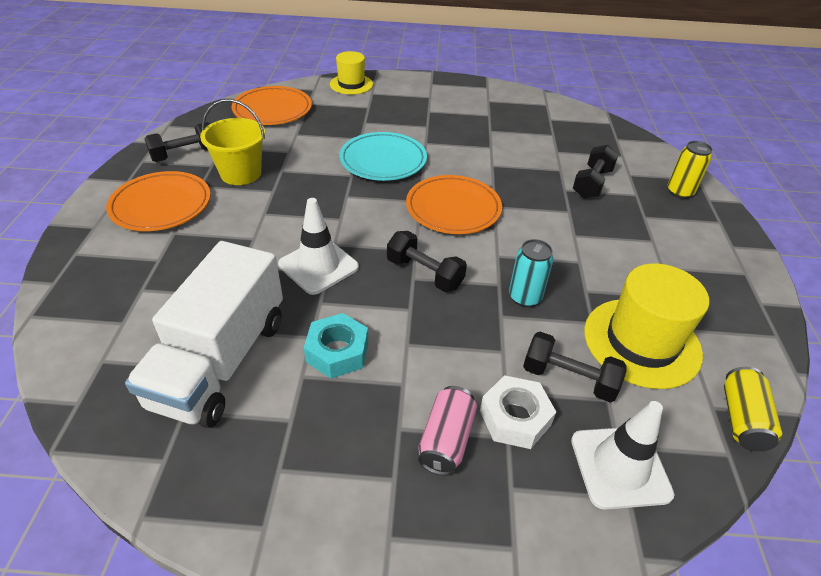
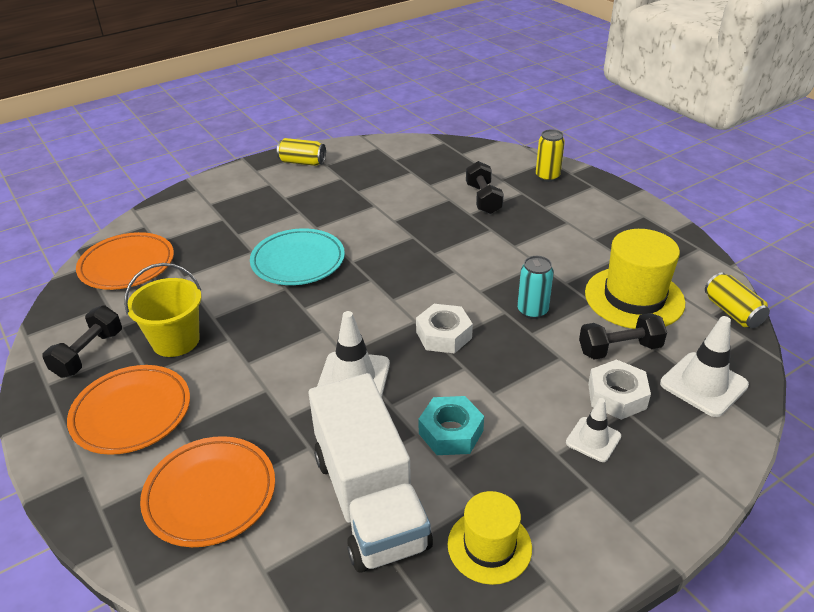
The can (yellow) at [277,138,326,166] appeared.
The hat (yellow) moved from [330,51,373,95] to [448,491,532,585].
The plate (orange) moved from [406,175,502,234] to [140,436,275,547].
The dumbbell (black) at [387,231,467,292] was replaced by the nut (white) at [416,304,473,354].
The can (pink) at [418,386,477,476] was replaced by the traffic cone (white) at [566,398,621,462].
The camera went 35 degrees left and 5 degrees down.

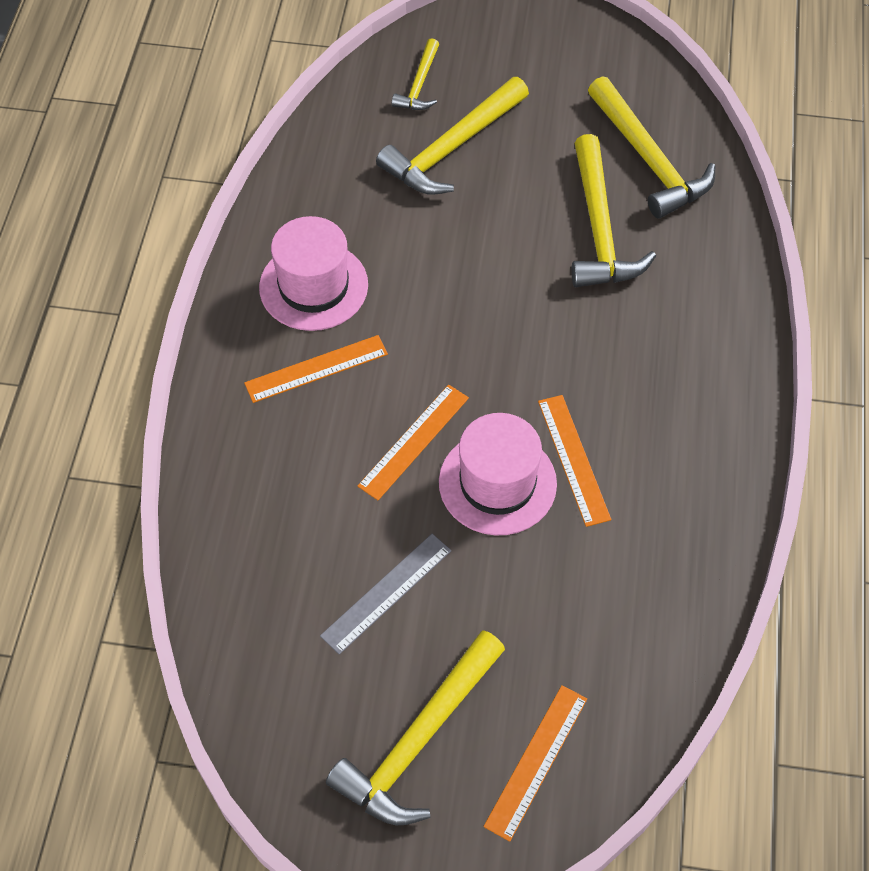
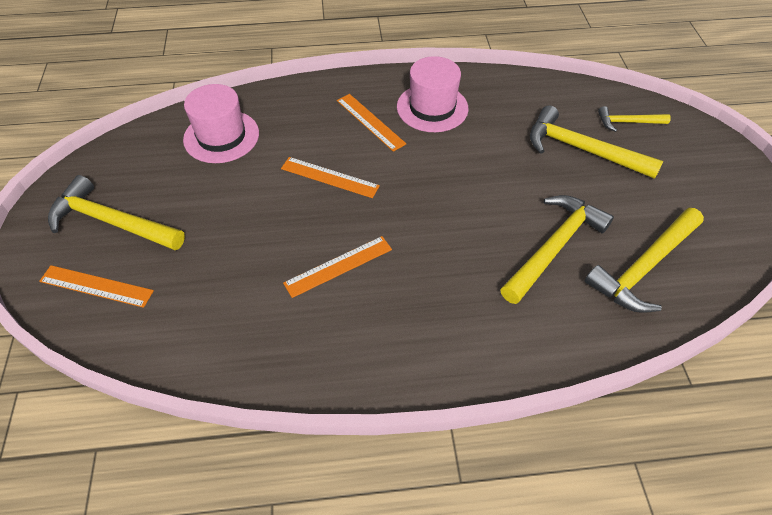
The ruler (grey) at [320,534,451,655] disappeared.
The hat (pink) moved from [439,413,557,536] to [183,84,259,163].
The hammer (yellow) at [572,134,656,287] turned 150 degrees clockwise.
The camera went 75 degrees right and 5 degrees down.

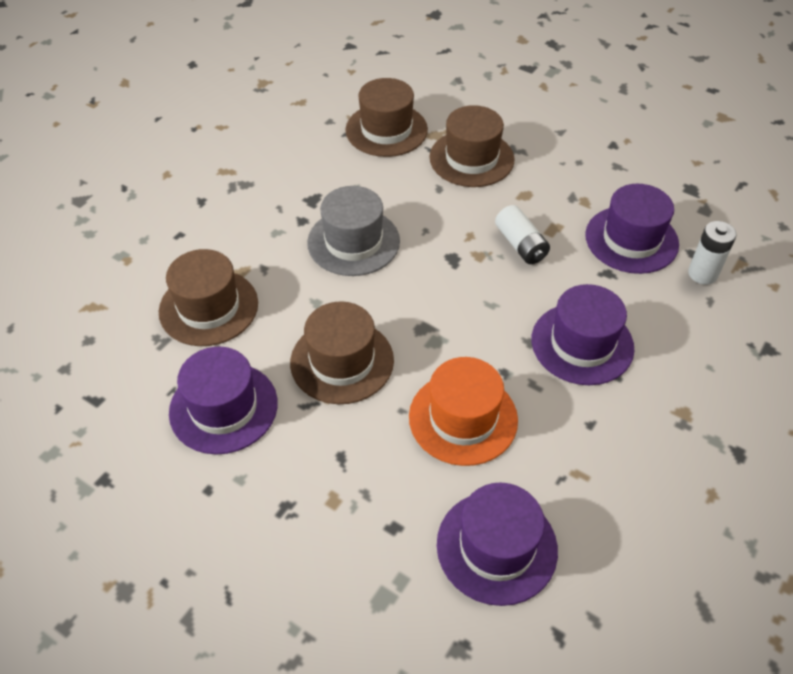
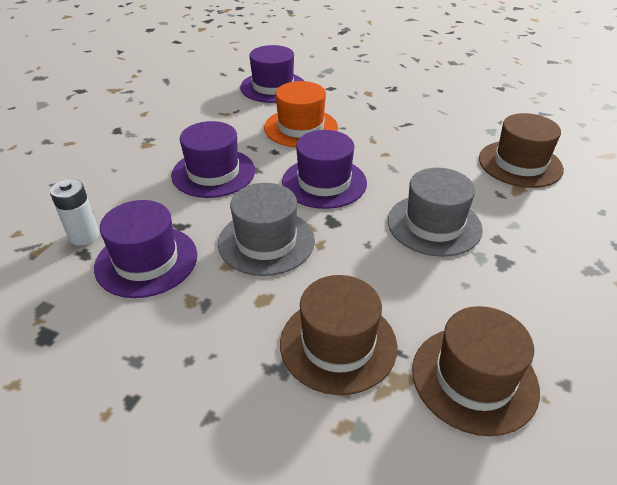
The hat (brown) at [290,301,394,404] disappeared.
The hat (purple) moved from [169,346,278,454] to [282,130,367,209].
The battery (white) at [495,205,550,264] was replaced by the hat (grey) at [218,183,315,276].
The camera went 170 degrees right and 10 degrees down.

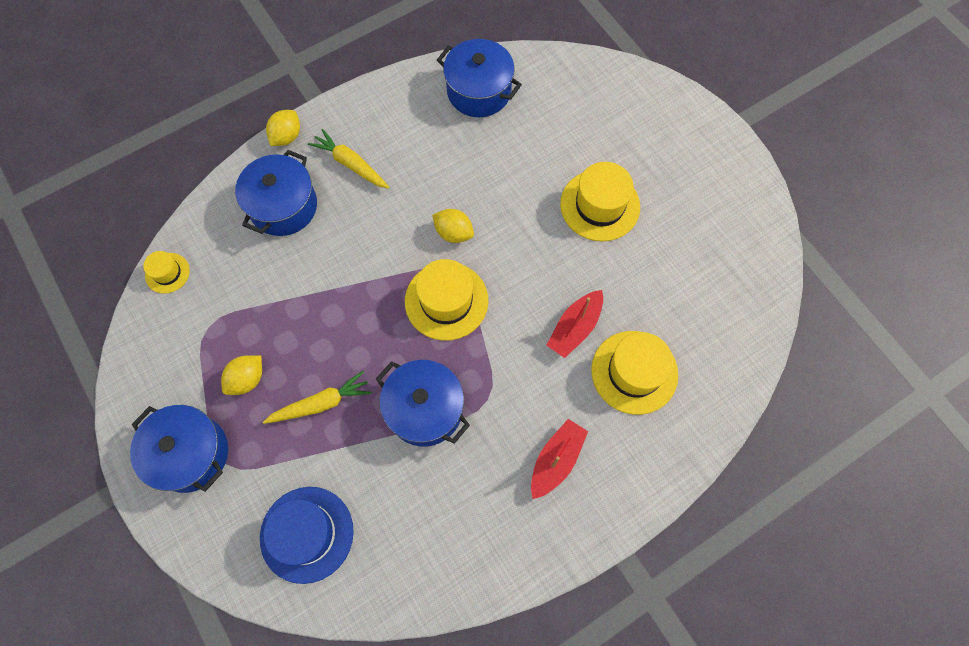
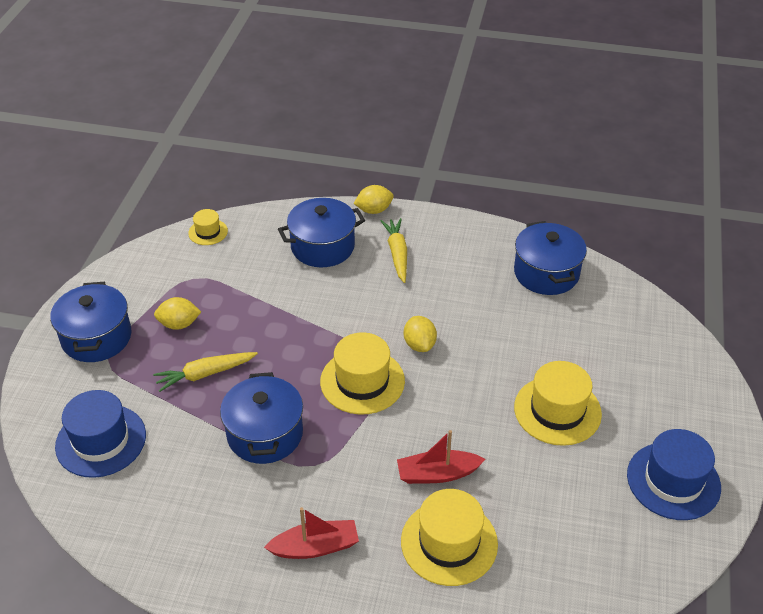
The hat (blue) at [627,429,721,520] appeared.
The carrot (yellow) at [263,371,372,424] turned 135 degrees clockwise.
The camera went 45 degrees right and 25 degrees down.

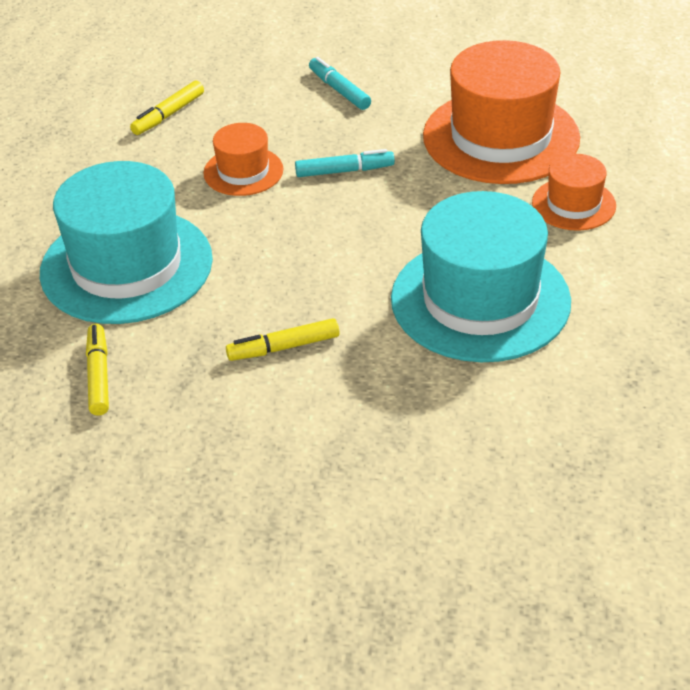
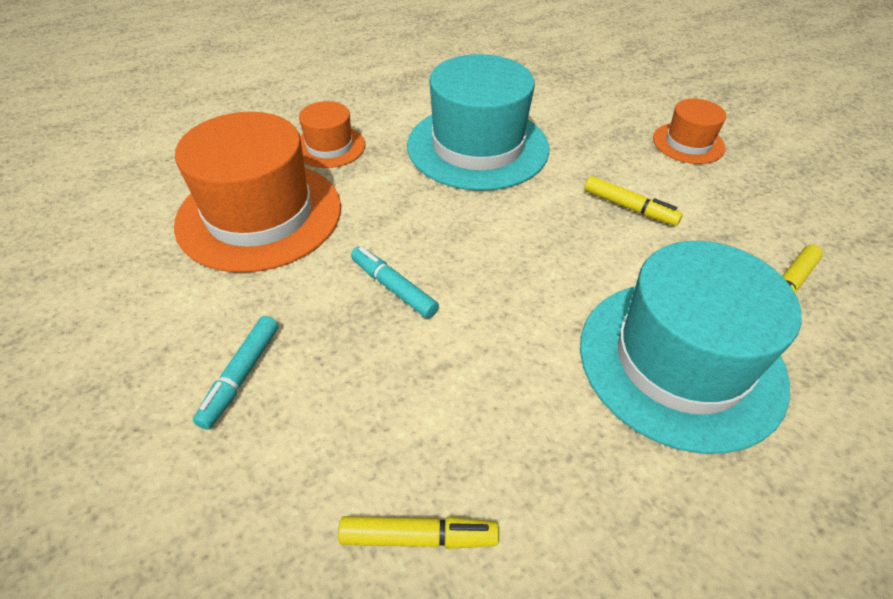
The hat (orange) moved from [203,123,283,196] to [653,99,726,164].
The camera went 130 degrees left and 5 degrees up.

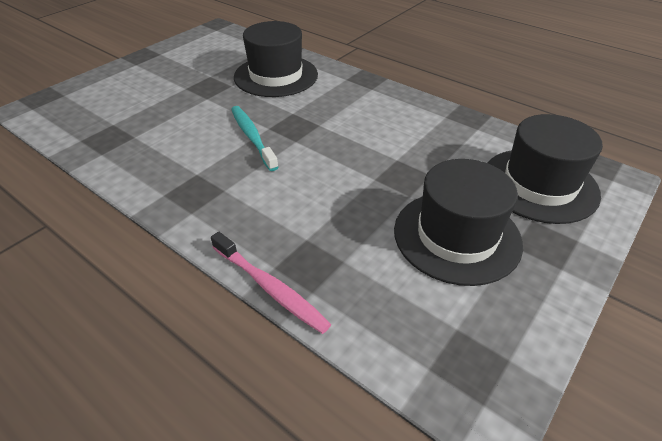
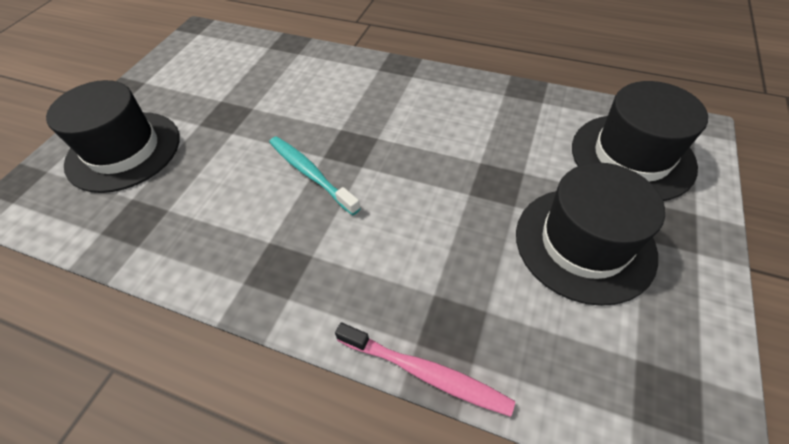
The hat (black) moved from [234,21,318,97] to [46,80,180,193].
The camera went 15 degrees left and 10 degrees up.

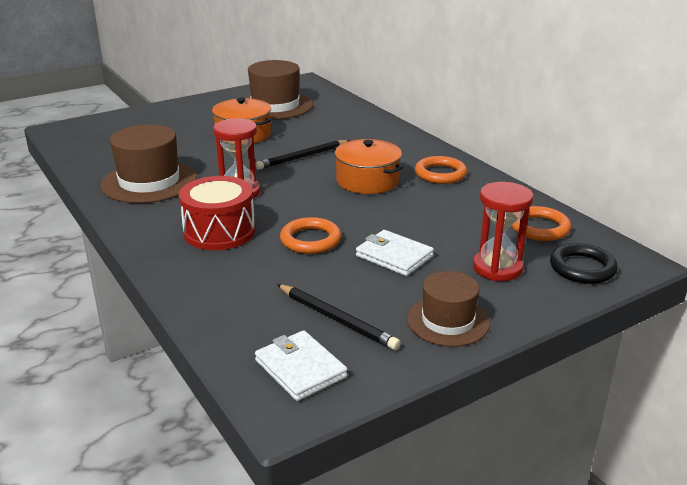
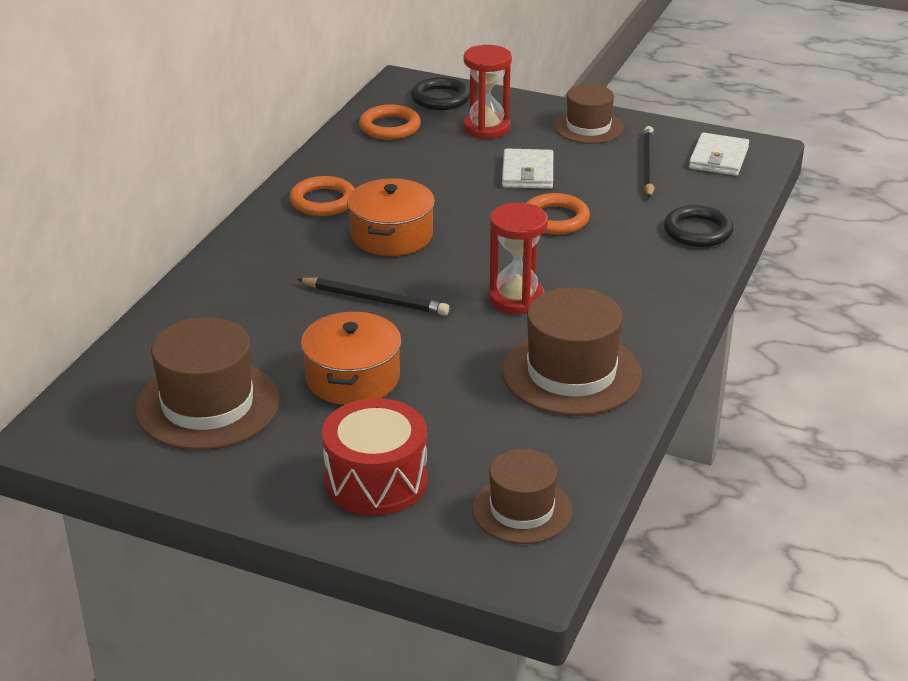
The hat (brown) at [472,449,572,544] appeared.
The ring (black) at [664,205,733,247] appeared.
The drum (red) moved from [179,176,255,250] to [322,398,428,516].
The camera went 125 degrees left and 5 degrees up.

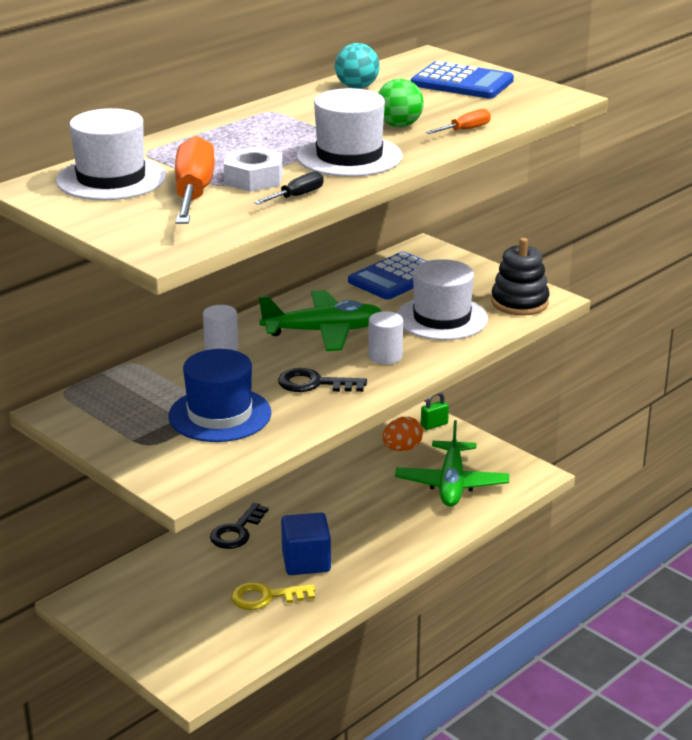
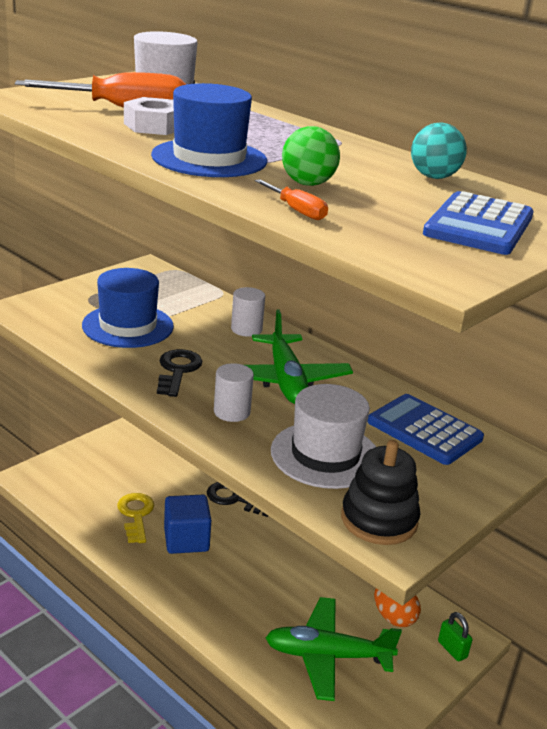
The screwdriver (black) at [254,171,324,204] disappeared.
The hat (white) at [297,88,403,177] became the hat (blue) at [151,83,267,177].
The camera went 85 degrees right and 0 degrees up.

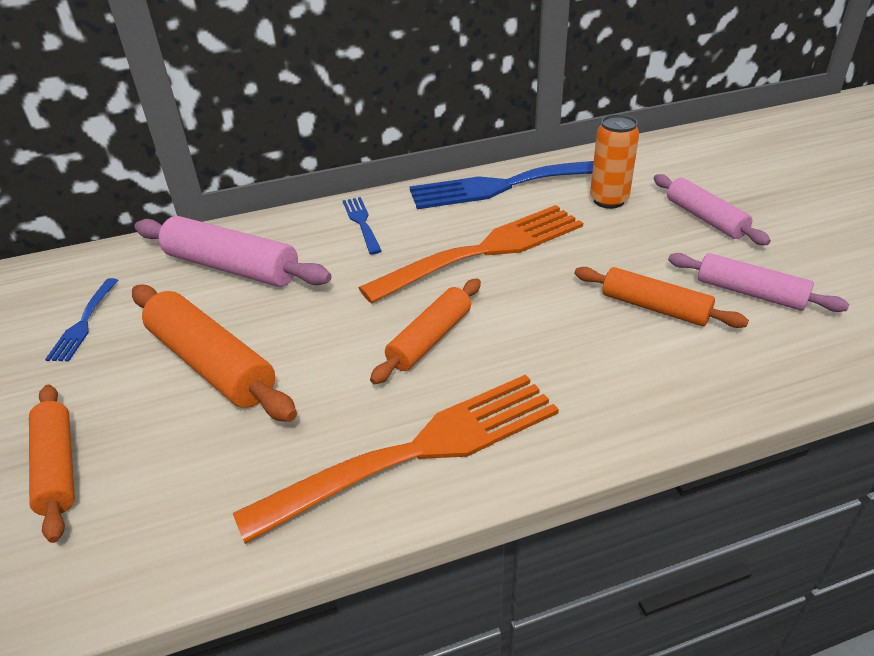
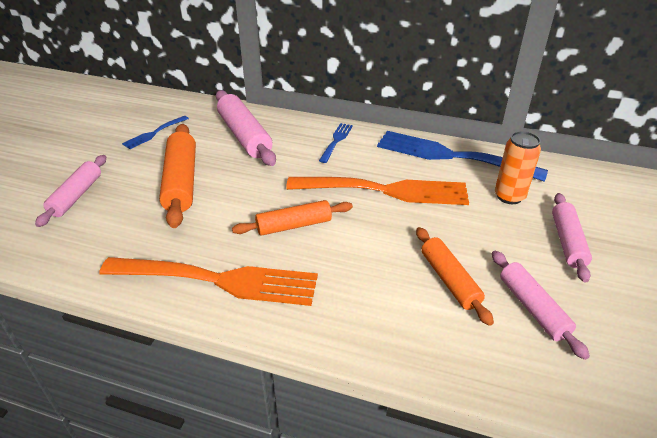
The rolling pin (orange) at [29,385,75,543] became the rolling pin (pink) at [35,155,106,227].
The camera went 35 degrees right and 0 degrees up.

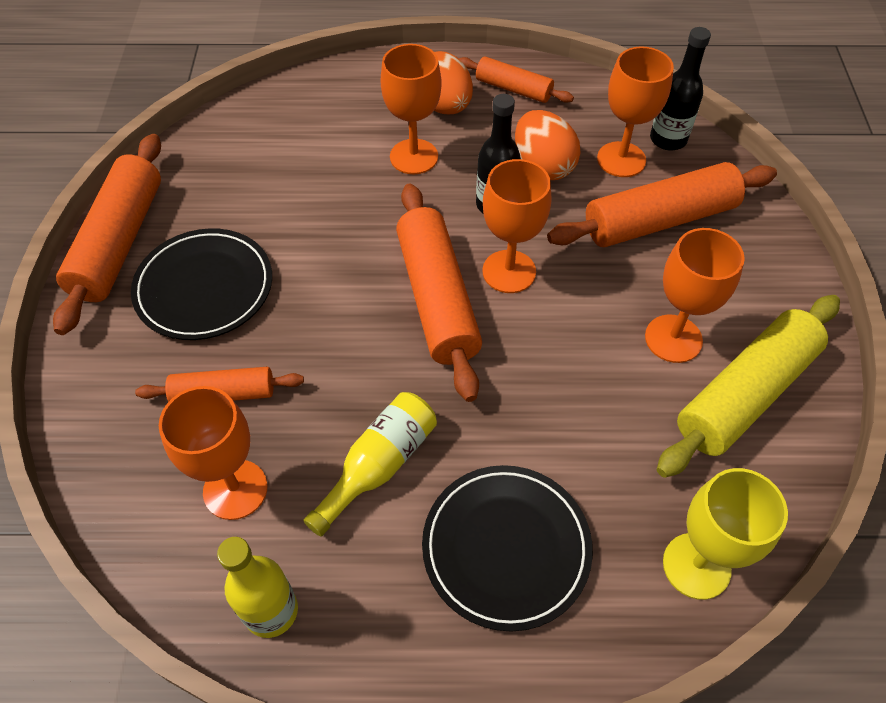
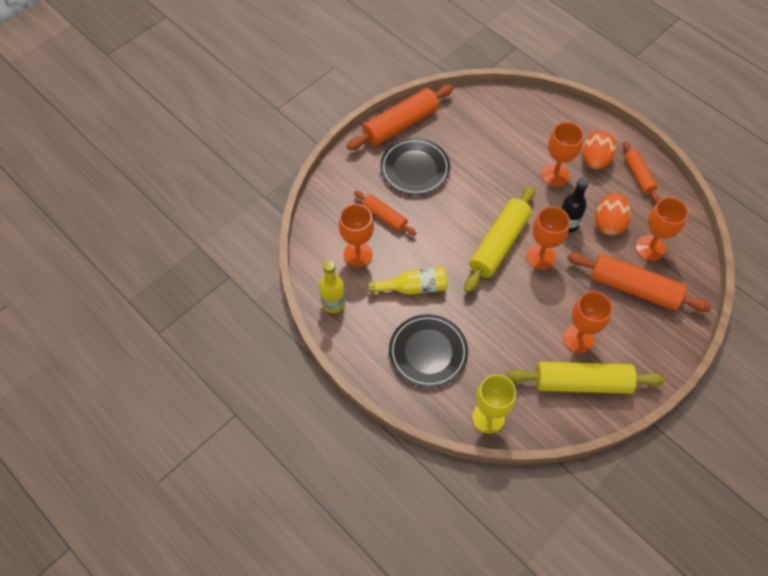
The bottle (black) at [650,27,711,150] disappeared.
The rolling pin (orange) at [396,184,482,402] became the rolling pin (yellow) at [464,186,535,293].
The camera went 45 degrees right and 5 degrees up.

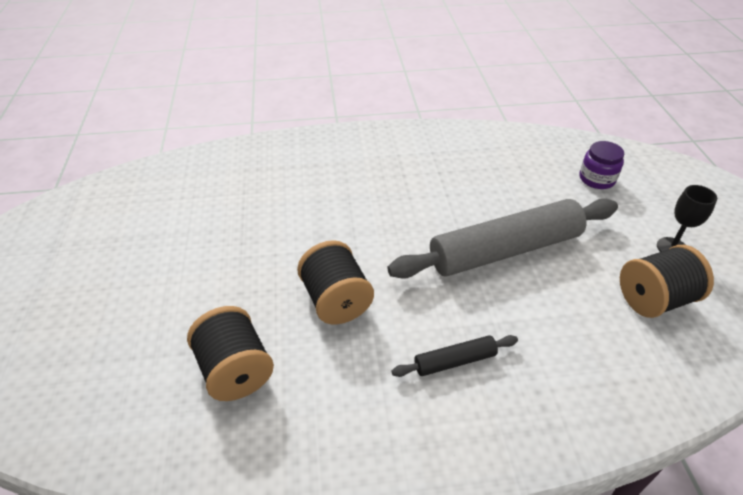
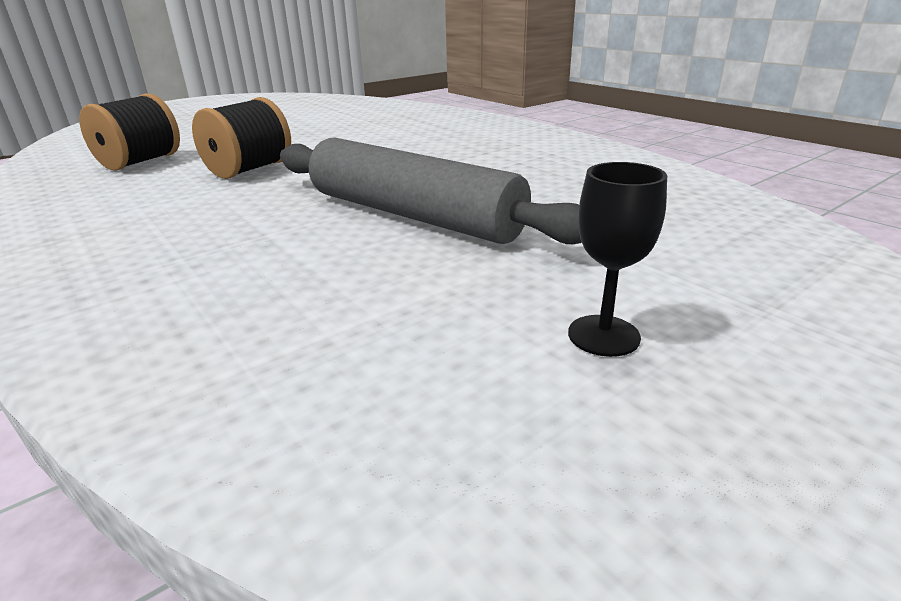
The rolling pin (black) at [392,335,518,377] disappeared.
The jar (purple) at [579,141,624,189] disappeared.
The spool (black) at [620,245,714,318] disappeared.
The camera went 60 degrees right and 15 degrees down.

